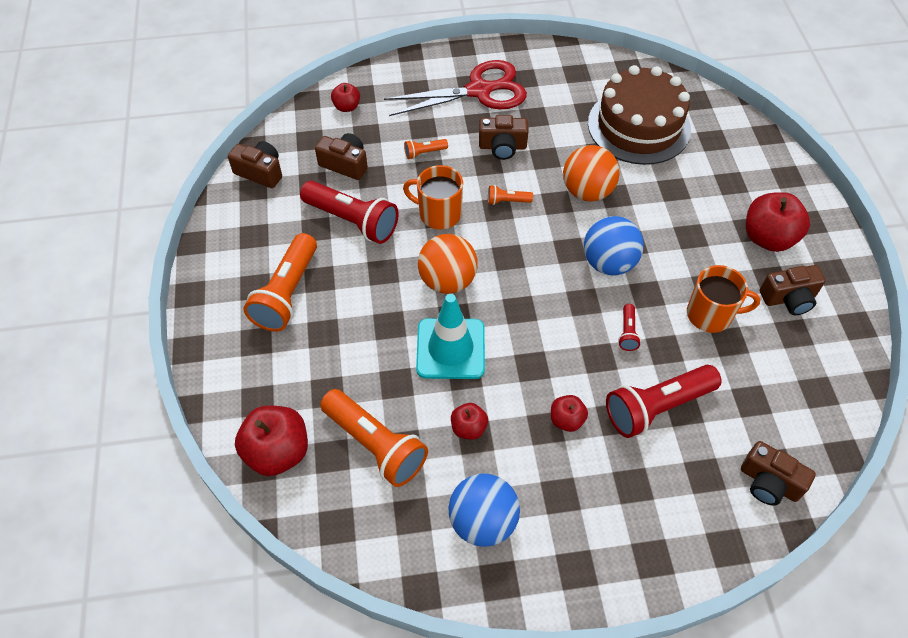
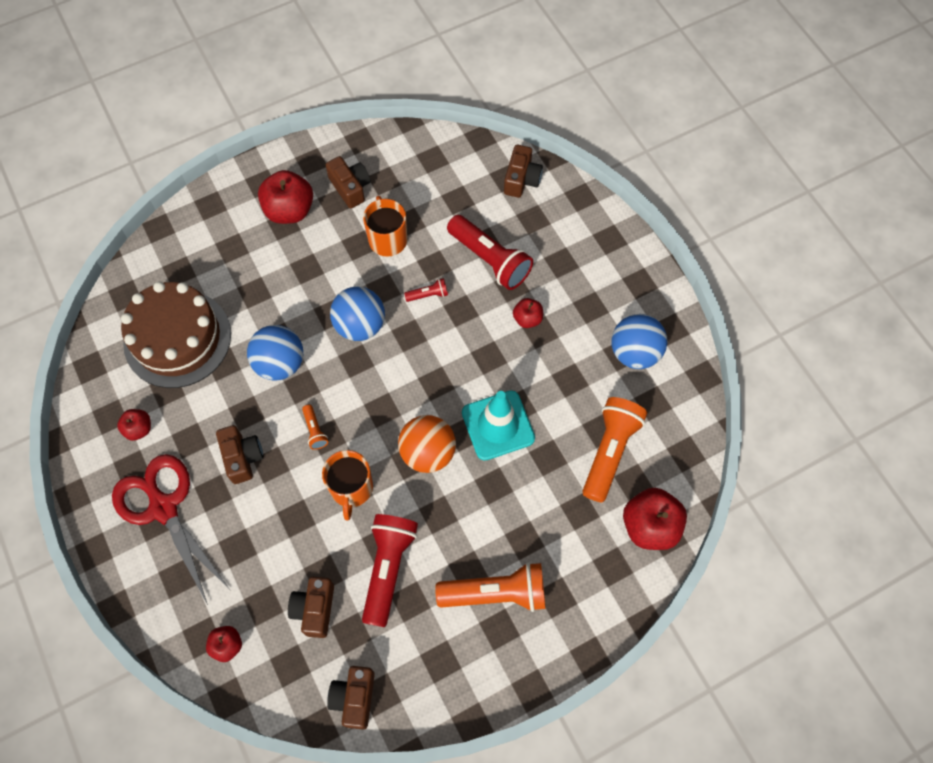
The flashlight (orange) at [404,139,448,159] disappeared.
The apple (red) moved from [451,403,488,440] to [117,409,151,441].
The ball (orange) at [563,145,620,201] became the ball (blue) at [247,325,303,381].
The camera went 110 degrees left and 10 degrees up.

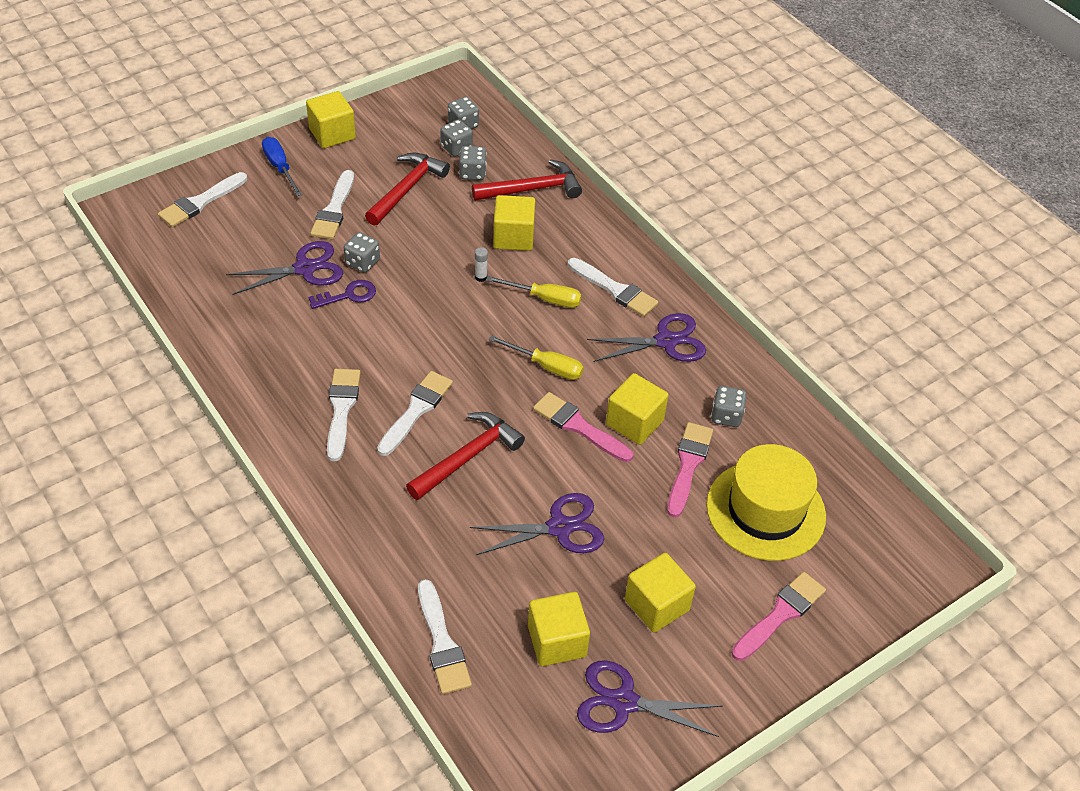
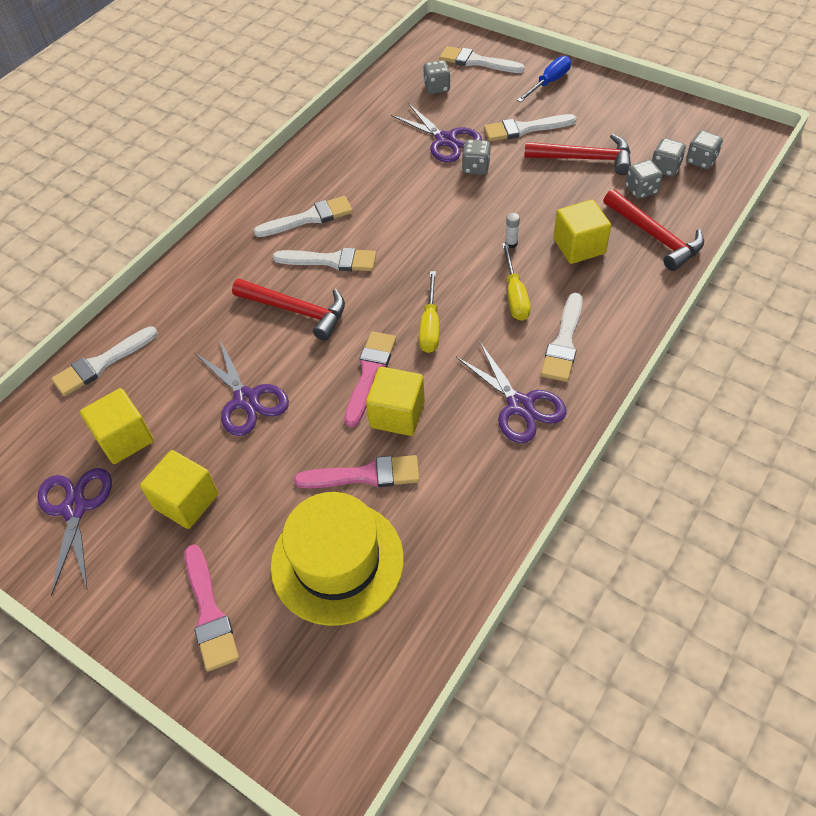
The cube (yellow) at [306,91,356,148] disappeared.
The key (purple) at [308,280,376,309] disappeared.
The dice (grey) moved from [711,386,747,427] to [423,60,451,94].
The brush (pink) at [731,572,826,661] turned 45 degrees clockwise.
The camera went 75 degrees right and 5 degrees up.

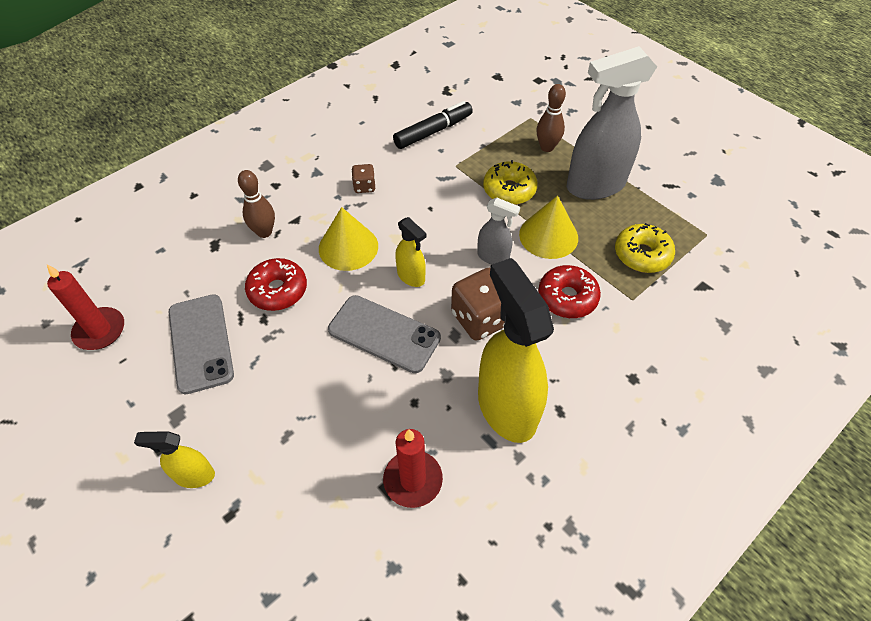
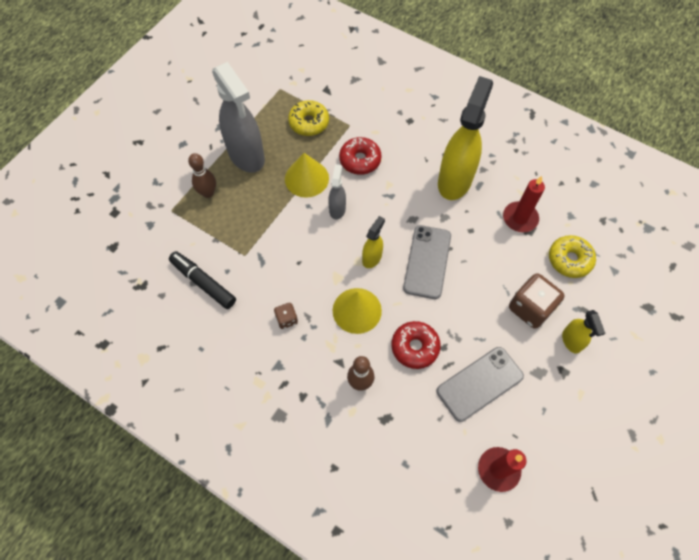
The dice (brown) moved from [451,268,505,341] to [509,273,565,329].
The donut (yellow) moved from [483,160,538,205] to [549,235,596,278].
The spray bottle (yellow) at [478,258,554,443] turned 150 degrees clockwise.
The camera went 105 degrees left and 10 degrees up.

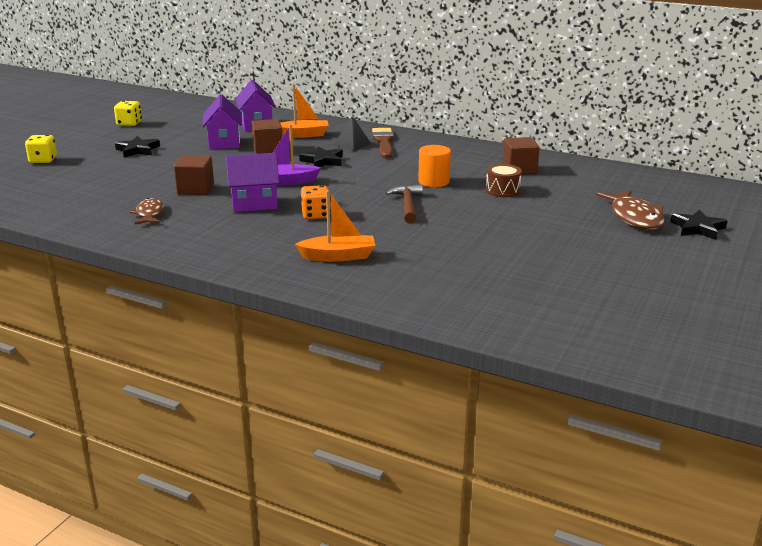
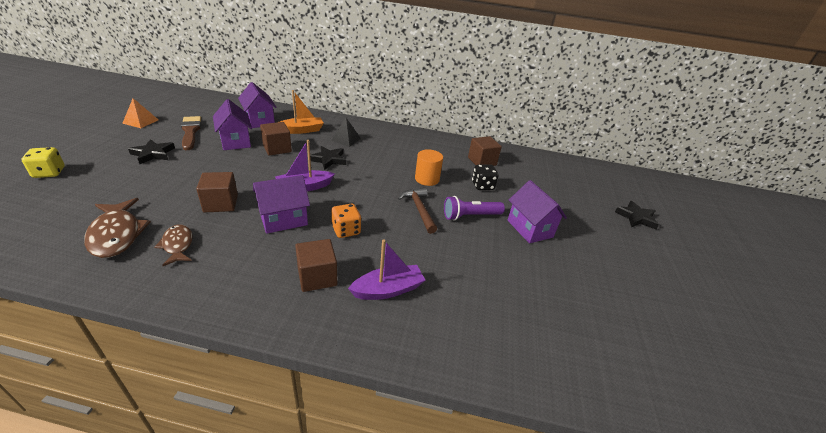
The cube (brown) at [295,239,337,292] appeared.
The flashlight (purple) at [444,196,505,221] appeared.
The house (purple) at [507,180,567,243] appeared.
The brush (brown) moved from [372,128,394,158] to [181,116,201,150].
The fish (brown) moved from [596,190,665,229] to [84,198,151,258].
The dice (yellow) at [114,101,142,126] was replaced by the pyramid (orange) at [122,98,158,128].
The drum (brown) at [486,164,522,198] was replaced by the dice (black) at [472,164,499,190].
The boat (orange) at [295,190,375,262] became the boat (purple) at [348,240,425,300].
The camera went 20 degrees left and 10 degrees up.

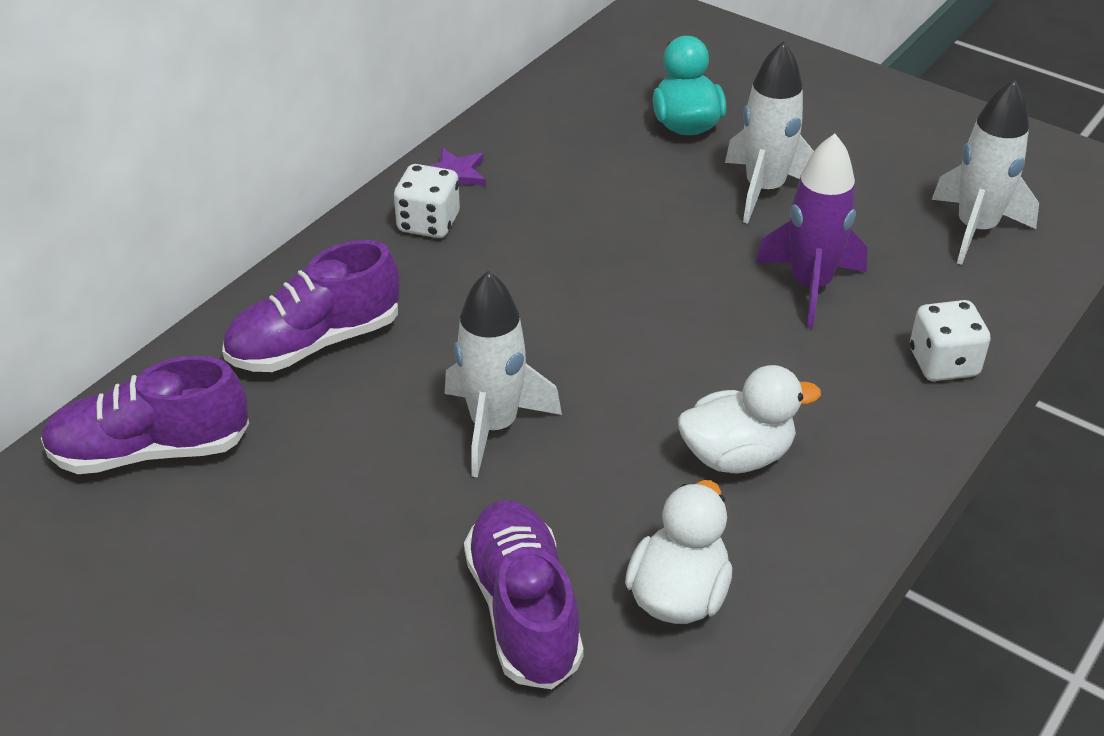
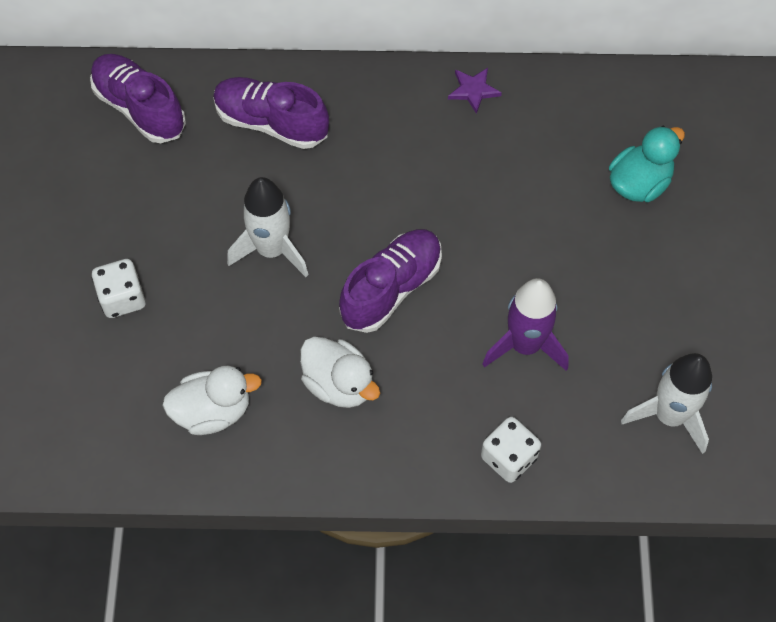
The rocket (white) at [725,41,814,224] disappeared.
The dice (white) moved from [394,164,460,238] to [92,259,146,318].
The shoe (purple) moved from [464,500,584,689] to [339,229,442,333].
The camera went 55 degrees right and 20 degrees up.

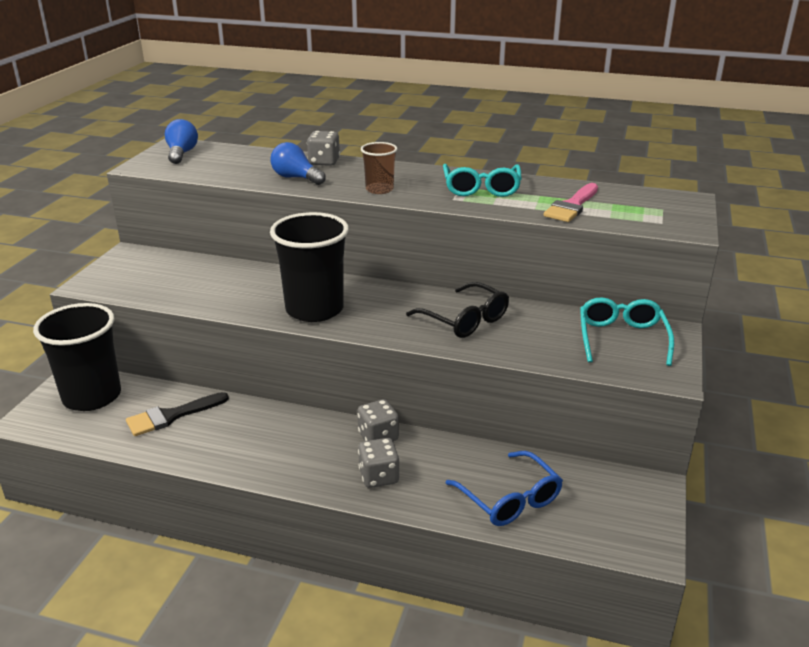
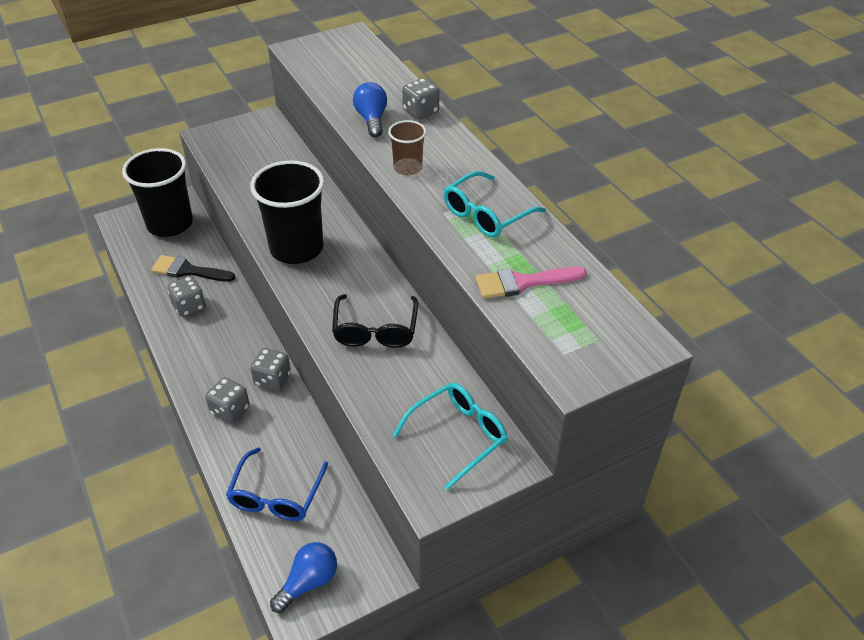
The dice (grey) at [167,276,206,317] appeared.
The light bulb (blue) moved from [165,119,198,164] to [270,542,337,613].
The camera went 45 degrees right and 15 degrees up.

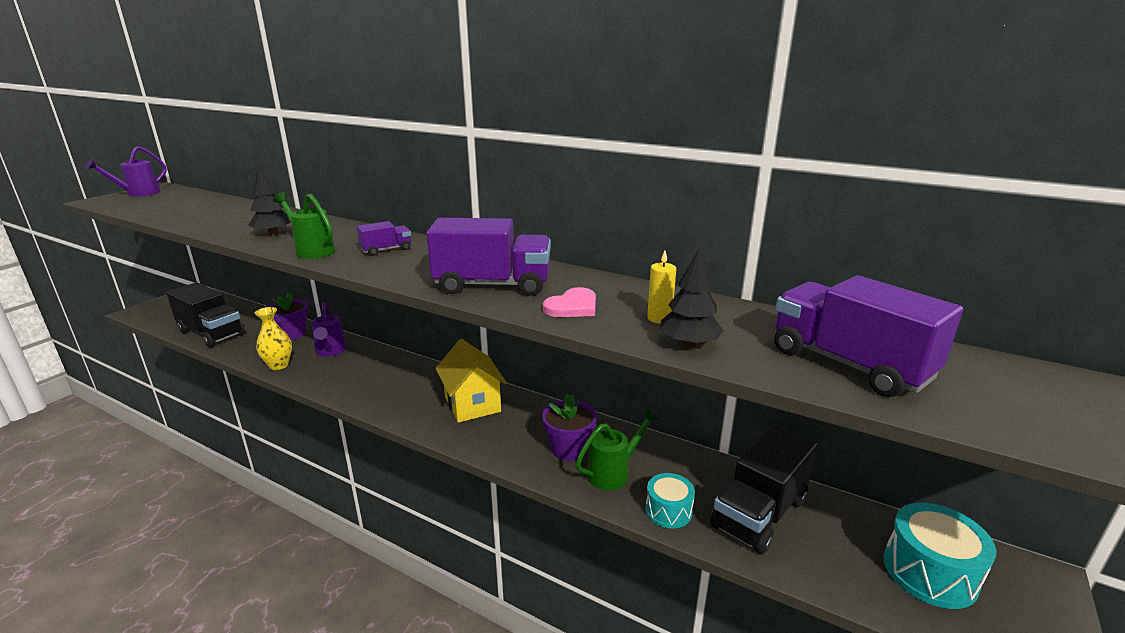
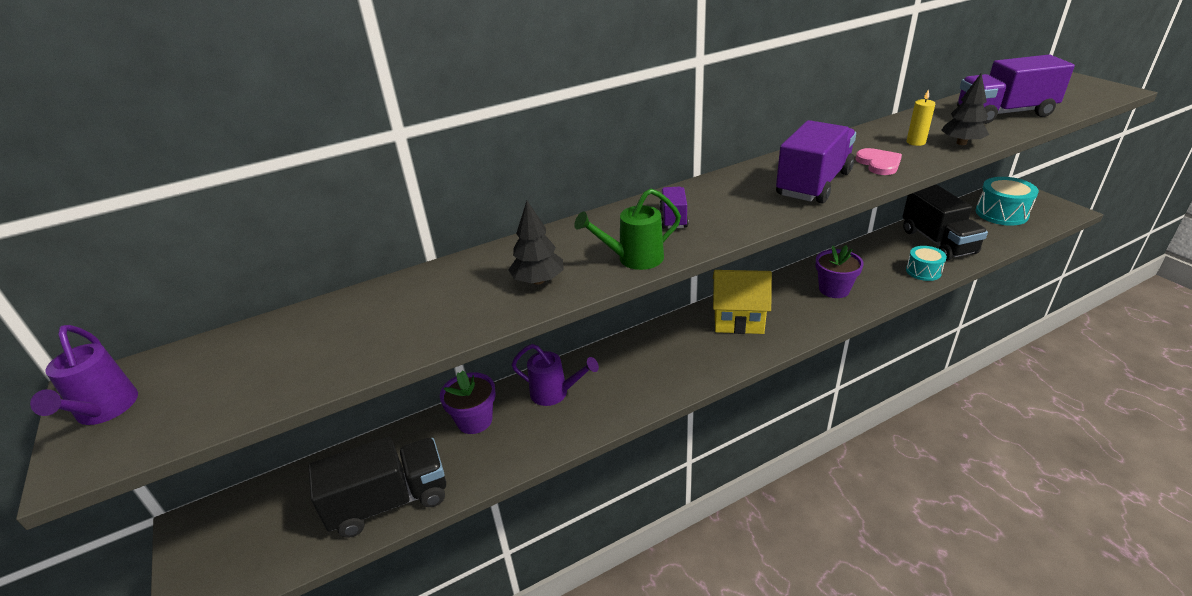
The vase (yellow) at [255,307,292,370] disappeared.
The watering can (green) at [576,409,659,491] disappeared.
The camera went 55 degrees left and 10 degrees up.

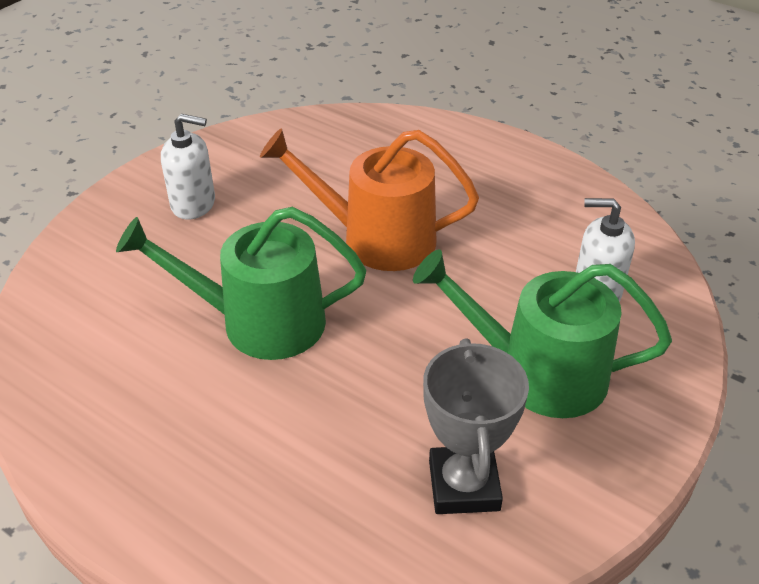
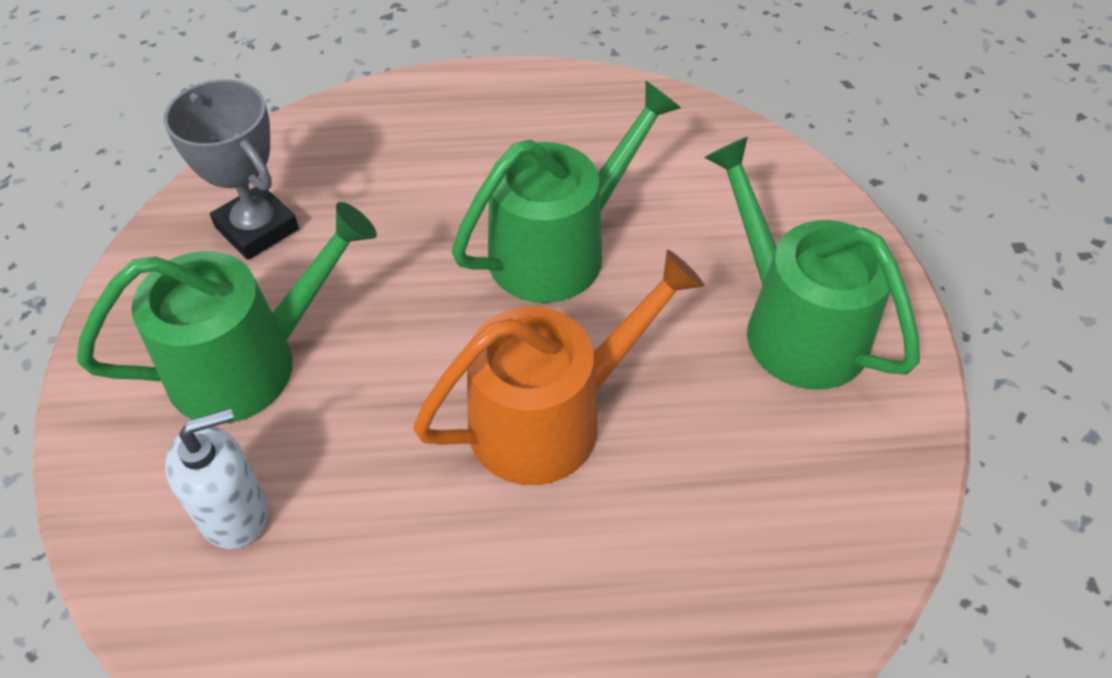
The soap dispenser (white) at [161,114,215,219] was replaced by the watering can (green) at [704,137,920,390].
The camera went 140 degrees right and 10 degrees up.

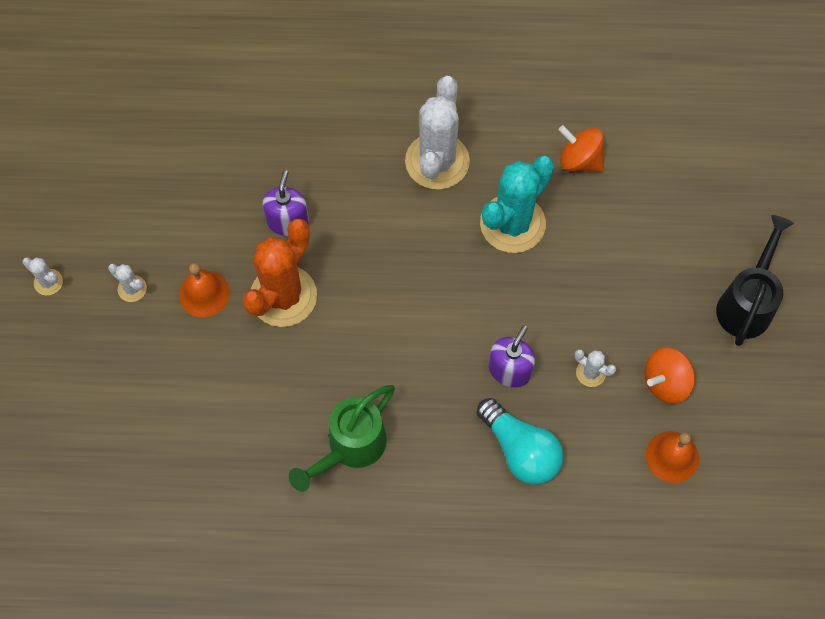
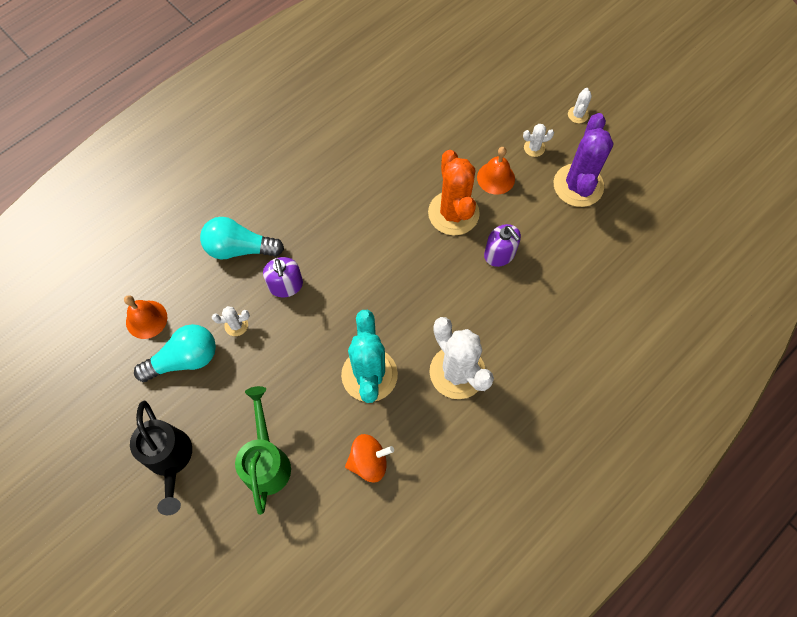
The cactus (purple) at [554,113,614,207] appeared.
The watering can (green) moved from [289,385,395,492] to [235,386,291,515].
The spinning top (orange) at [644,348,695,404] was replaced by the light bulb (turquoise) at [134,324,216,382].
The cactus (white) at [22,257,63,295] turned 60 degrees counterclockwise.
The camera went 135 degrees right and 0 degrees up.

